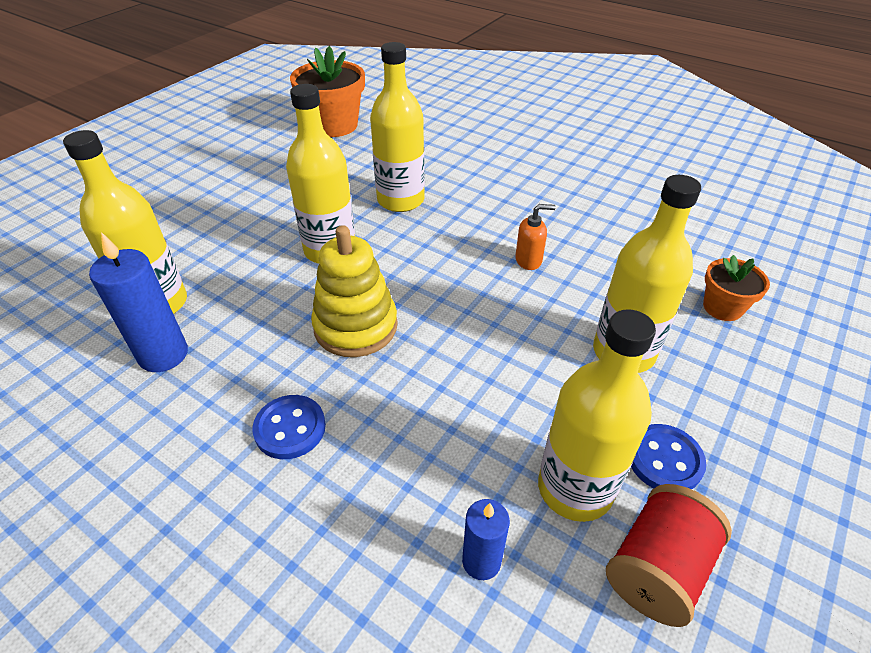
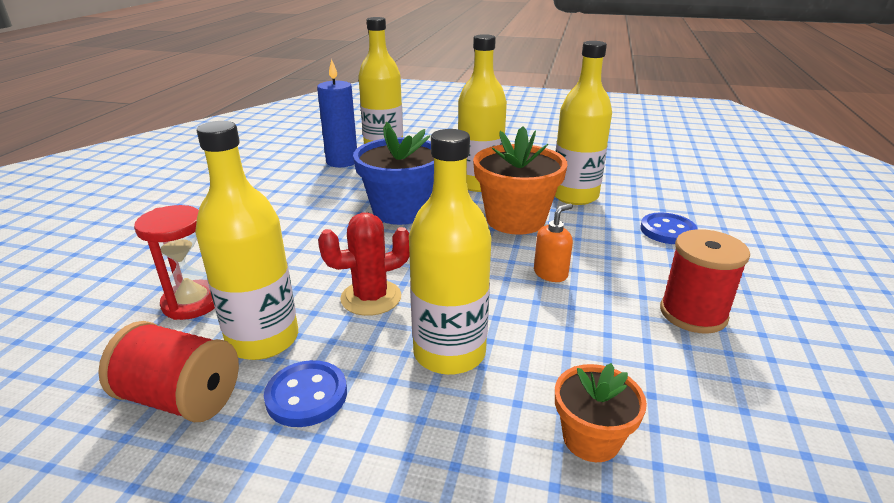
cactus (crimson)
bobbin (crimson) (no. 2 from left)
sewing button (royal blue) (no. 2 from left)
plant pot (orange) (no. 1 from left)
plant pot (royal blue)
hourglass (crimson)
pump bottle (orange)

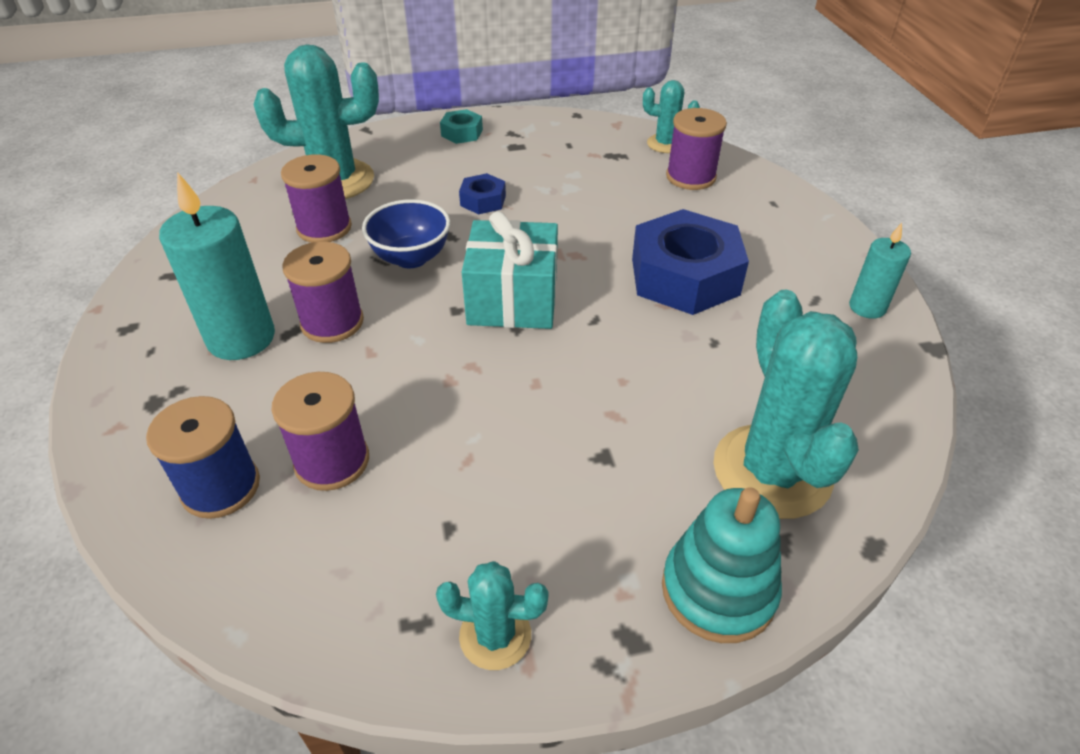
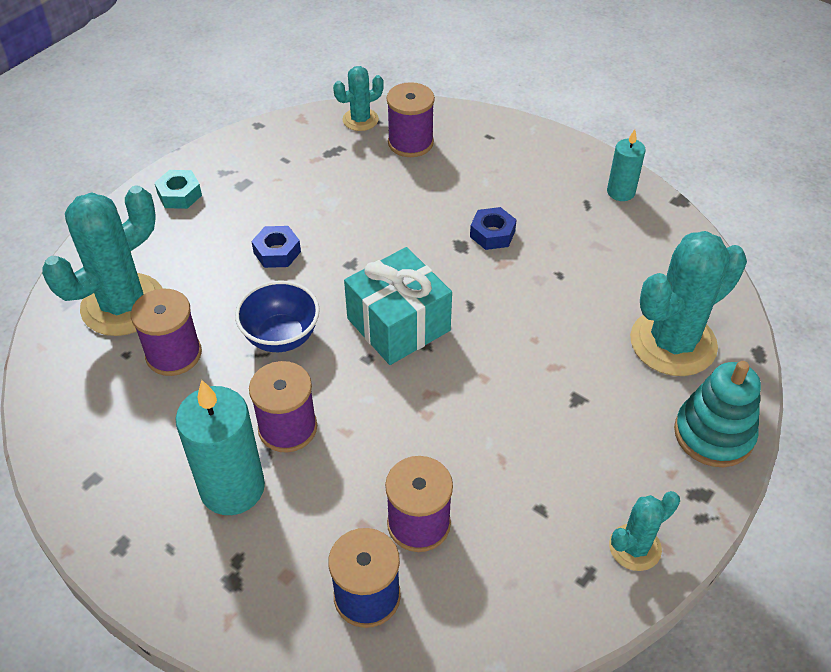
cactus (turquoise) (no. 4 from left)
nut (royal blue) (no. 2 from left)

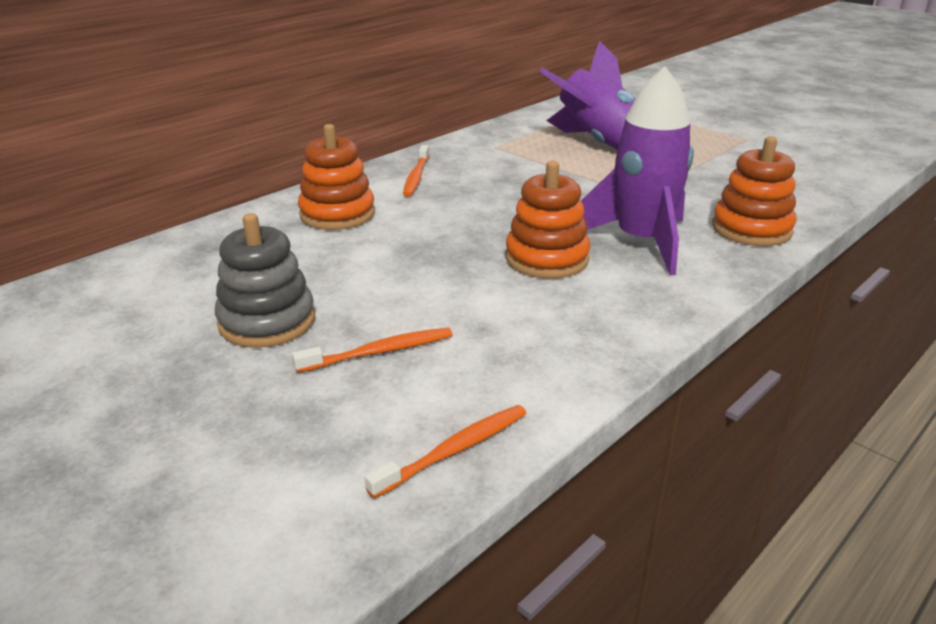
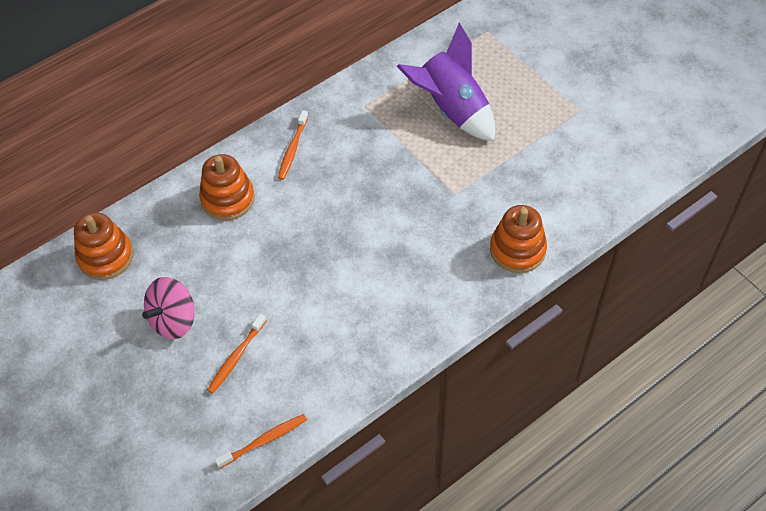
spaceship (purple) (no. 2 from left in the first image)
stacking rings (orange) (no. 1 from left)
spinning top (rosy)
toothbrush (orange) (no. 1 from left)

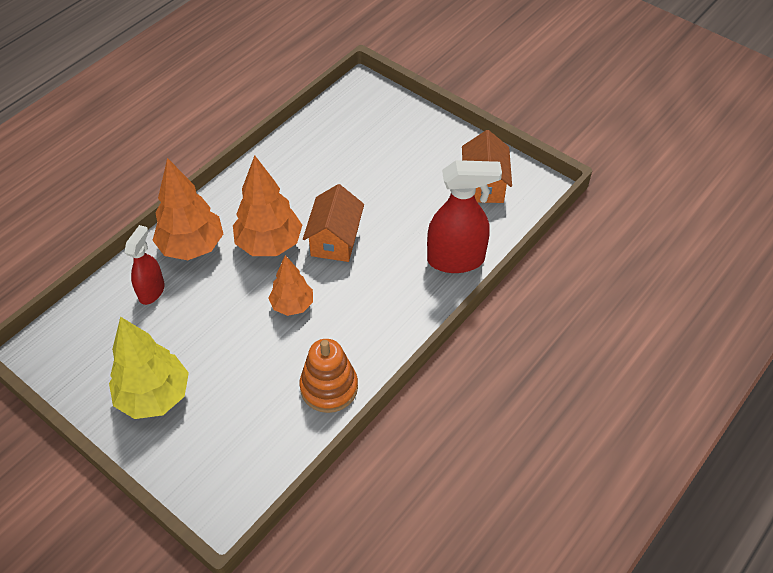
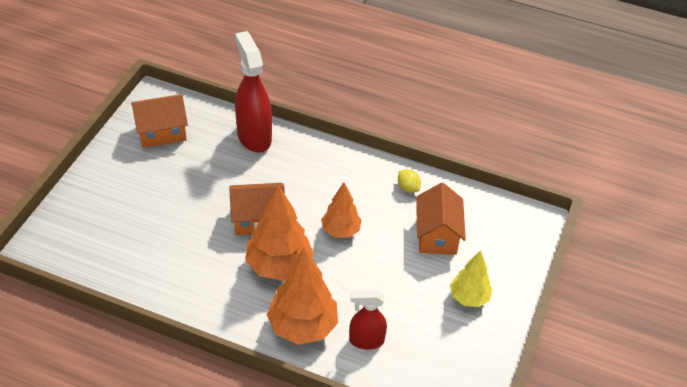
house (orange) (no. 3 from left)
toy lemon (bright yellow)
fir tree (bright yellow)

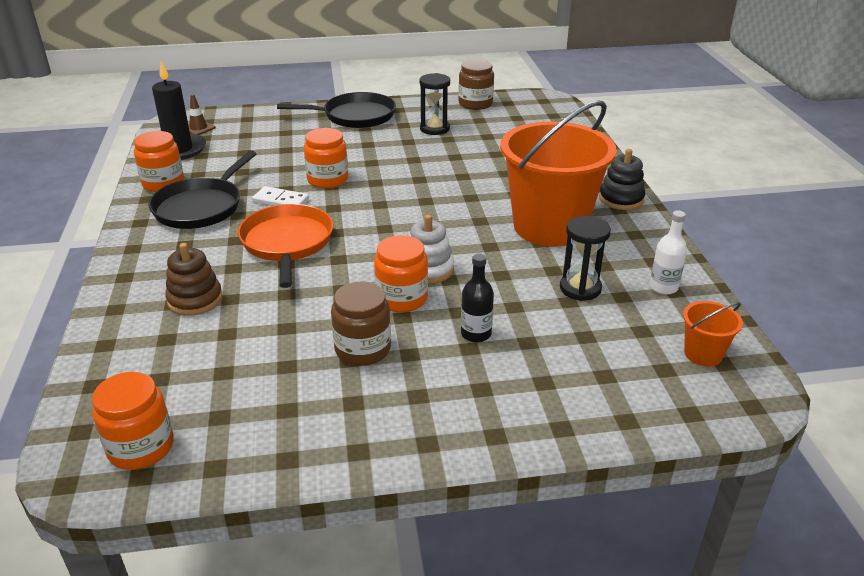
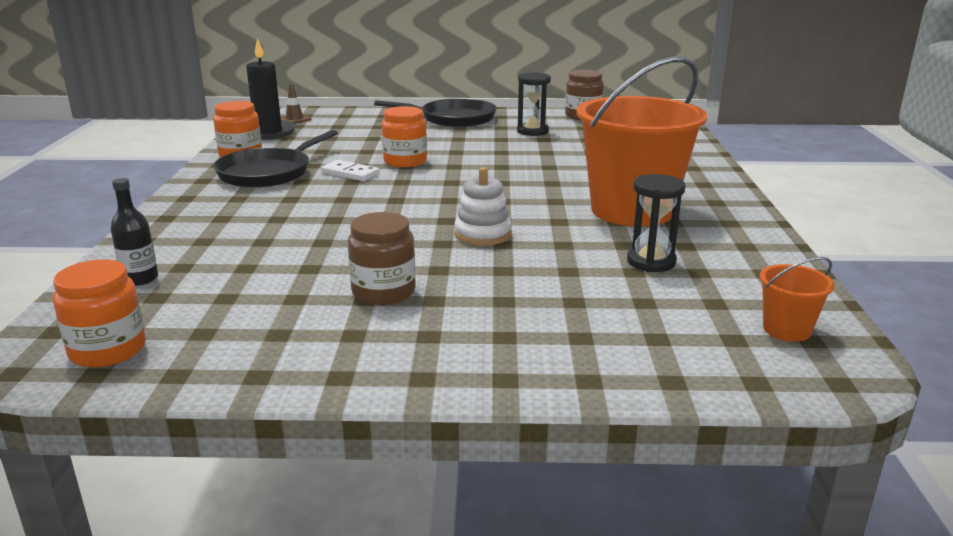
stacking rings (dark brown)
pan (orange)
preserve jar (orange) (no. 4 from left in the first image)
stacking rings (jet-black)
flask (snow-white)
flask (jet-black)

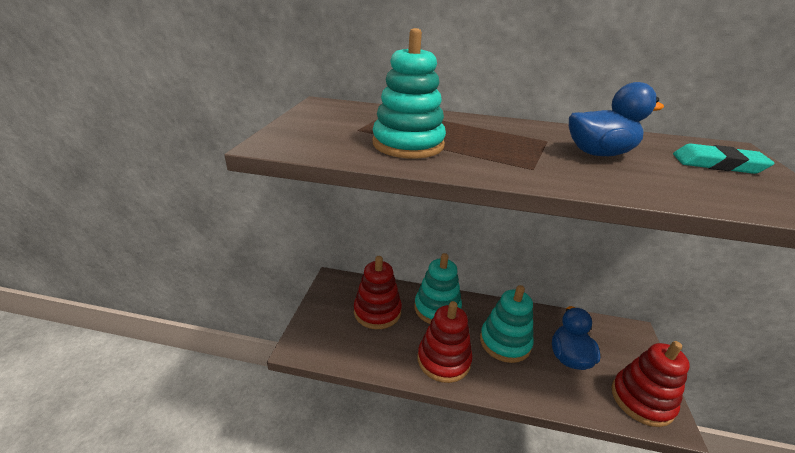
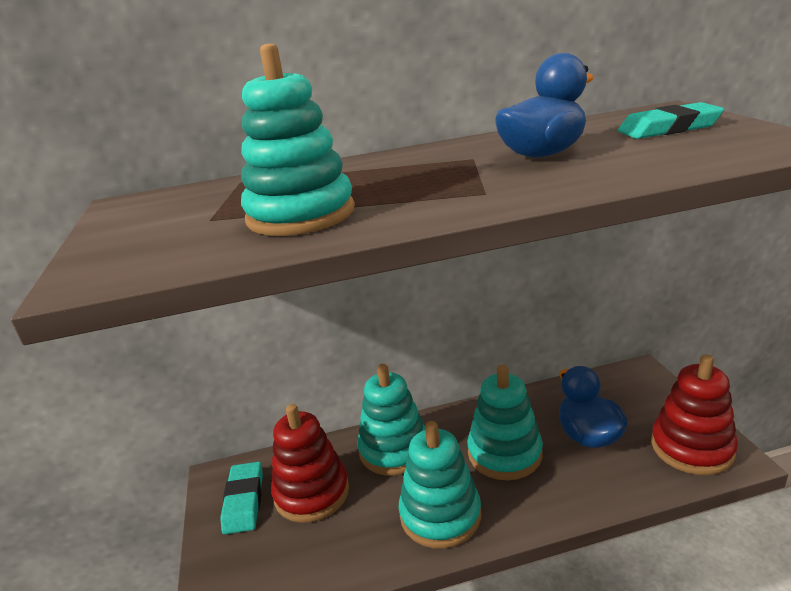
eraser (turquoise) (no. 1 from left)
stacking rings (turquoise) (no. 3 from left)

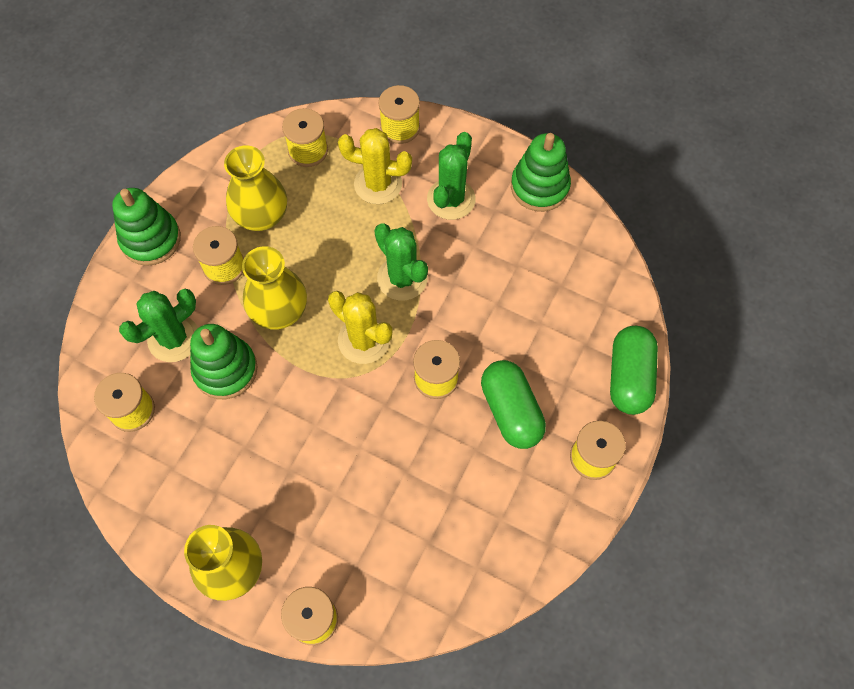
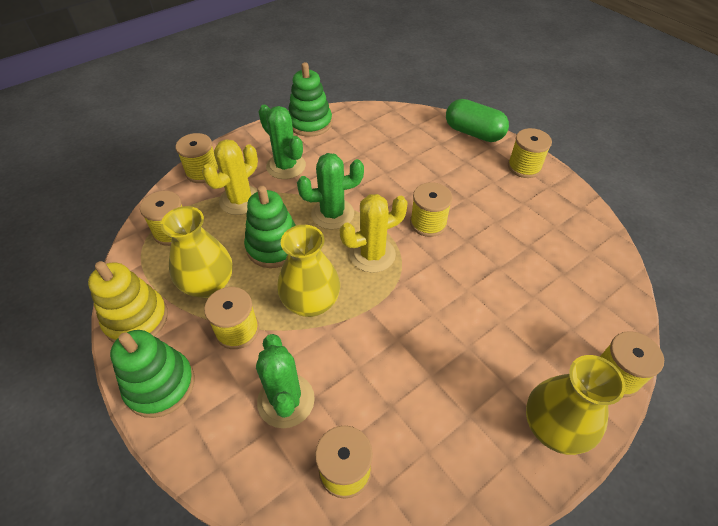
capsule (green) (no. 1 from left in the first image)
stacking rings (bright yellow)
stacking rings (green) (no. 2 from left)

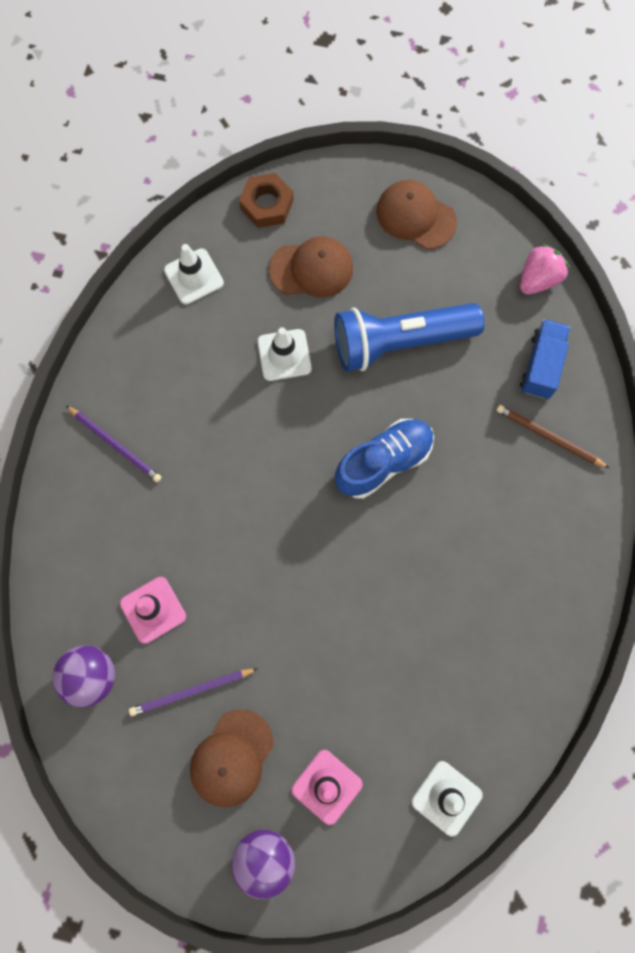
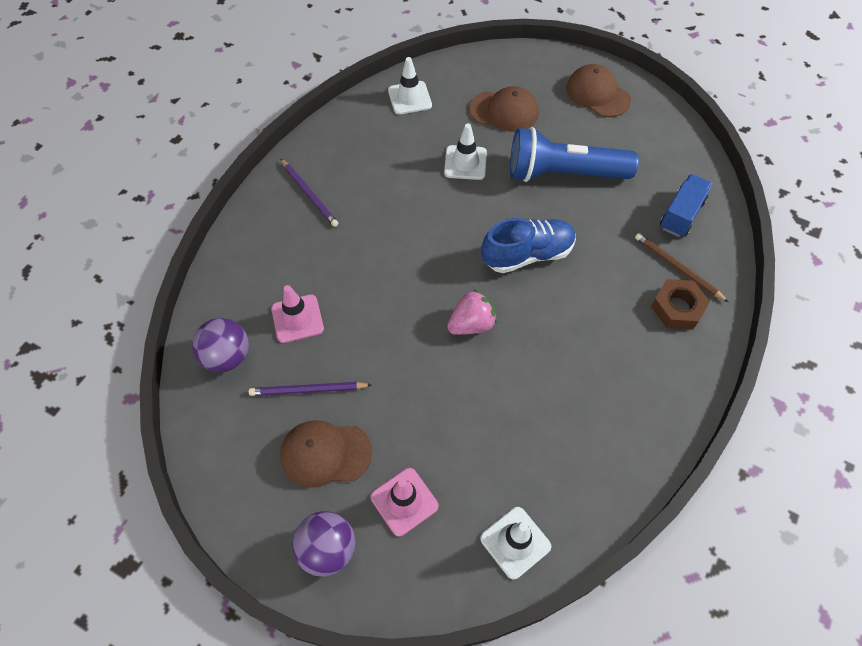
nut (dark brown)
strawberry (rosy)
peaked cap (dark brown) (no. 1 from left)

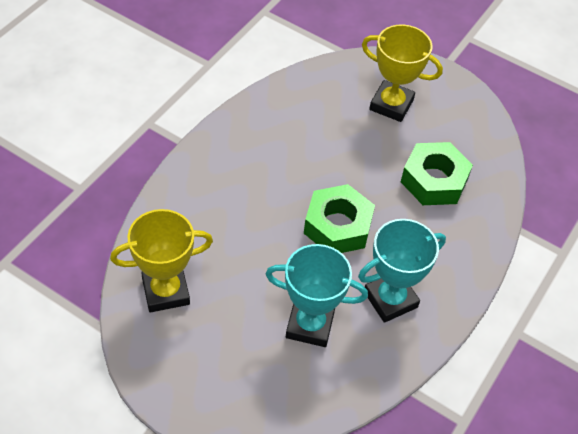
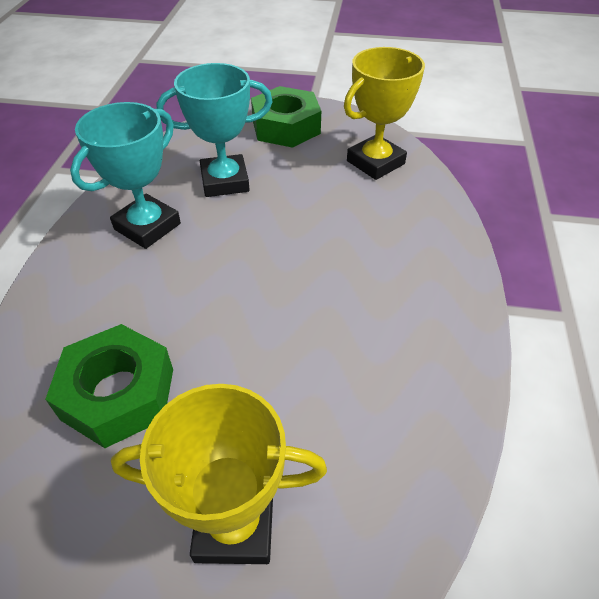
nut (green) (no. 2 from left)

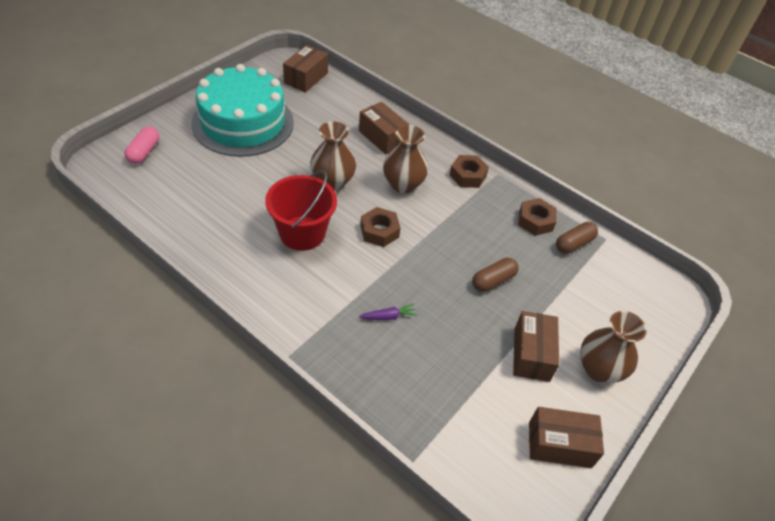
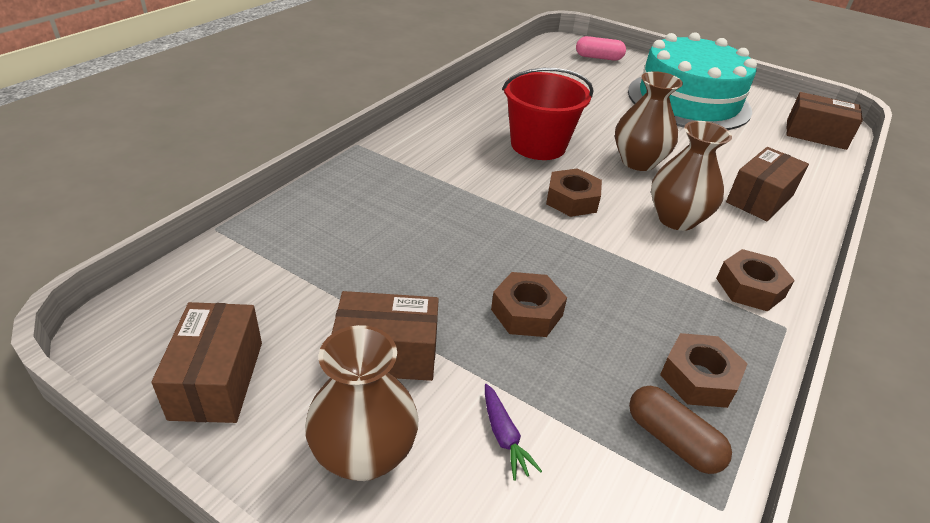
carrot (purple)
nut (dark brown) (no. 1 from left)

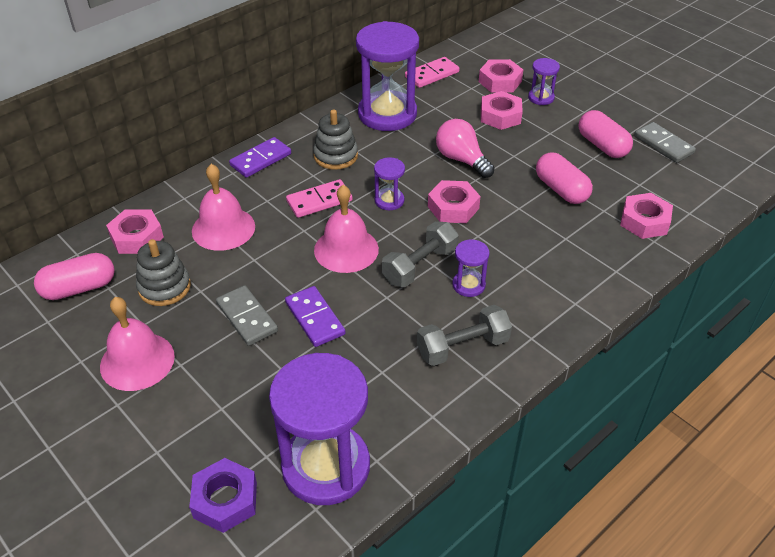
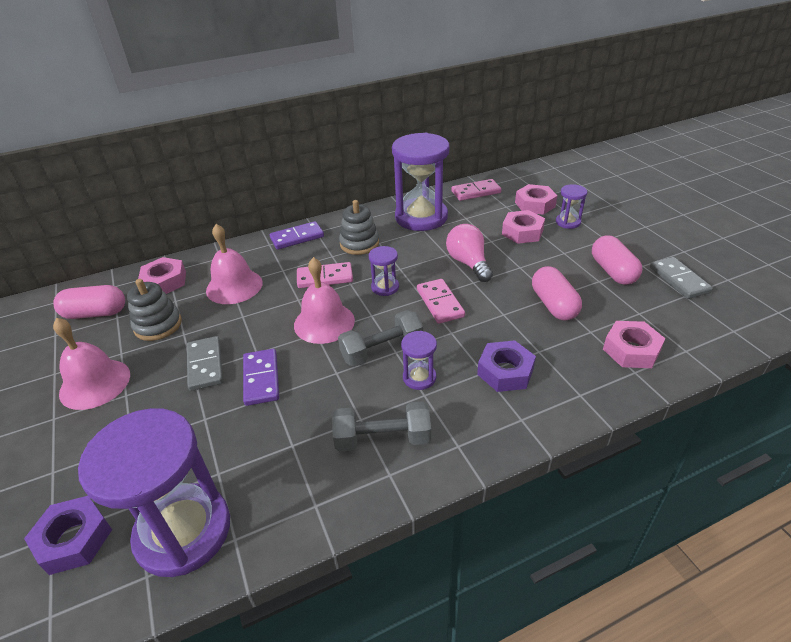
nut (purple) (no. 2 from left)
domino (rosy) (no. 2 from left)

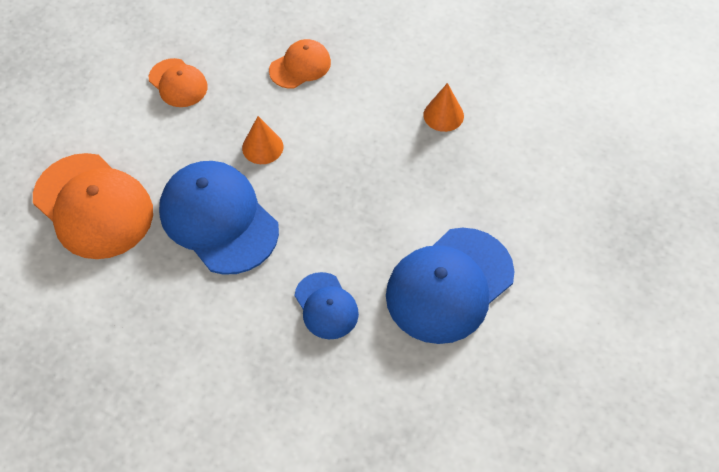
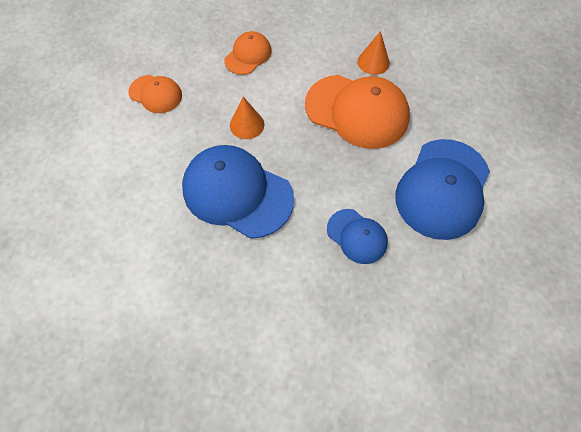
peaked cap (orange) (no. 3 from left)

